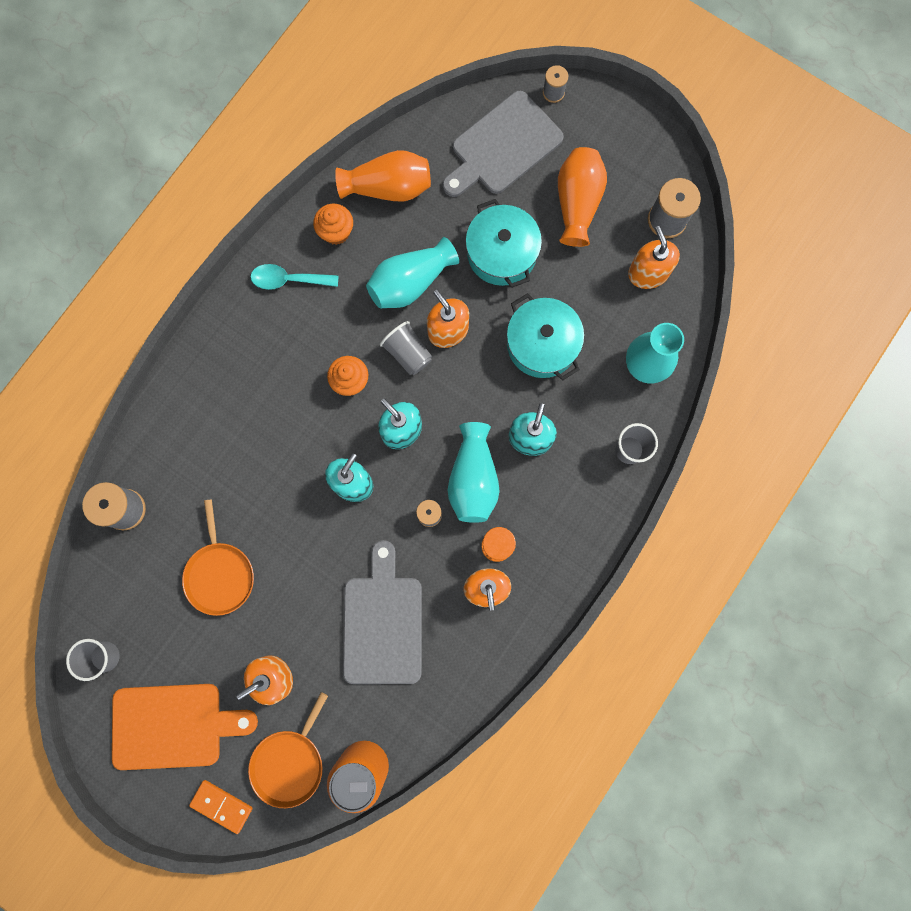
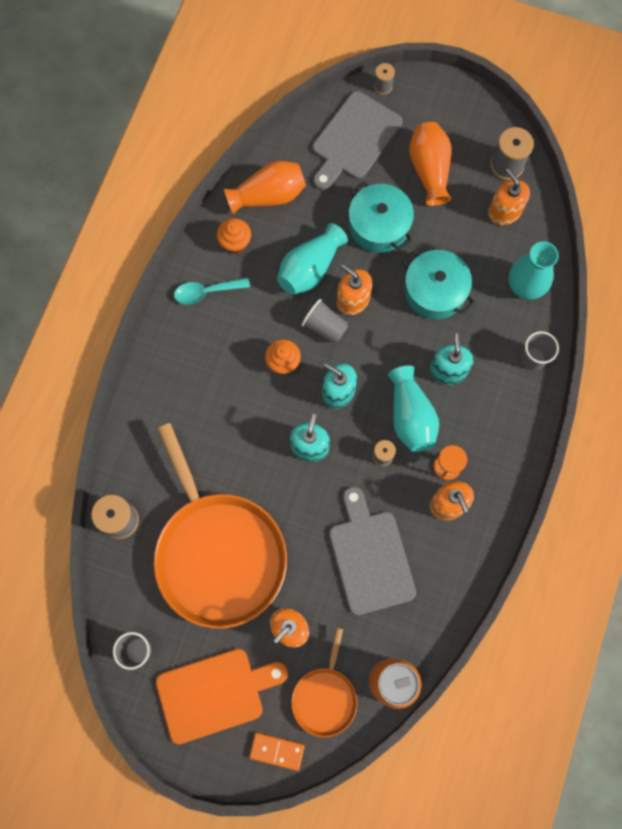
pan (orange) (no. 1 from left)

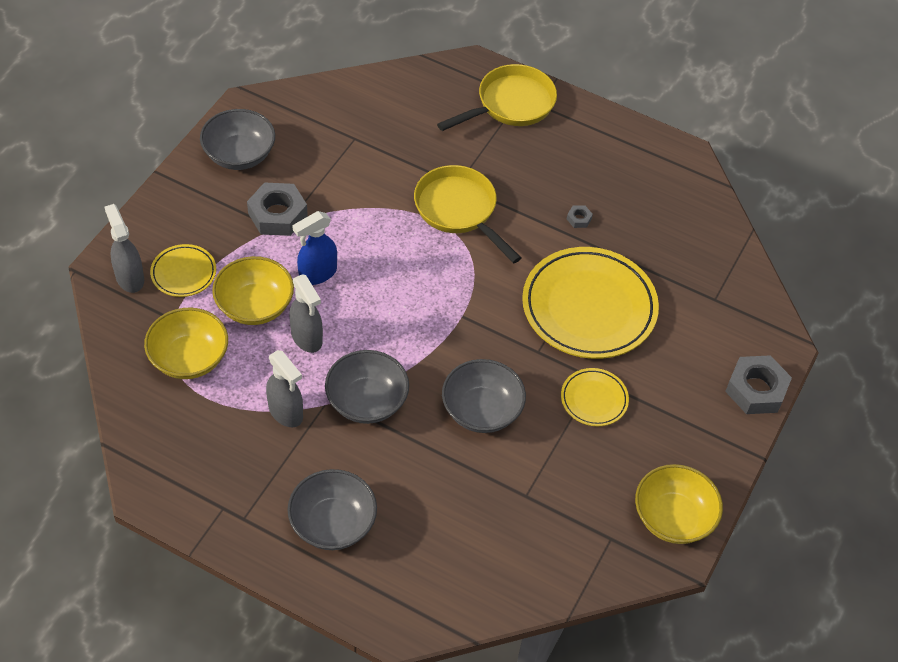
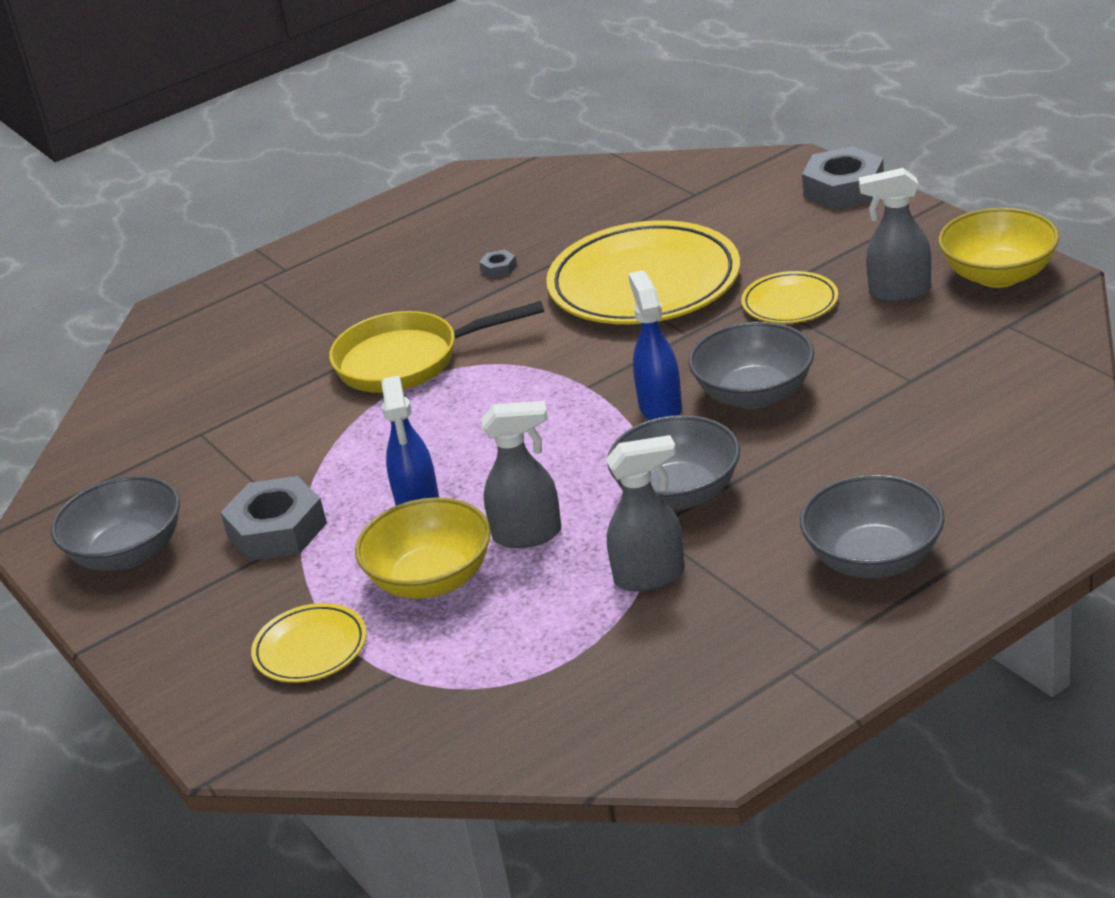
serving bowl (bright yellow) (no. 1 from left in the first image)
pan (bright yellow) (no. 2 from left in the first image)
sprayer (royal blue) (no. 2 from left)
sprayer (grey) (no. 3 from left)

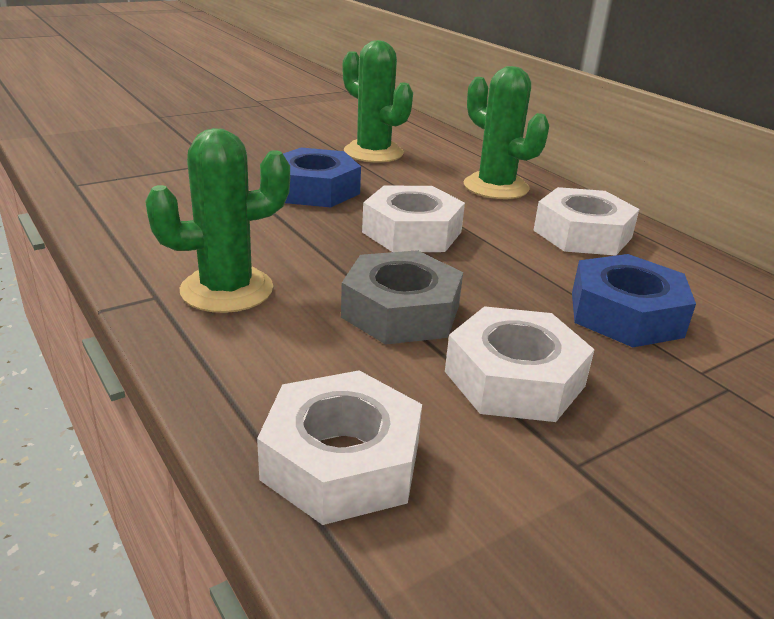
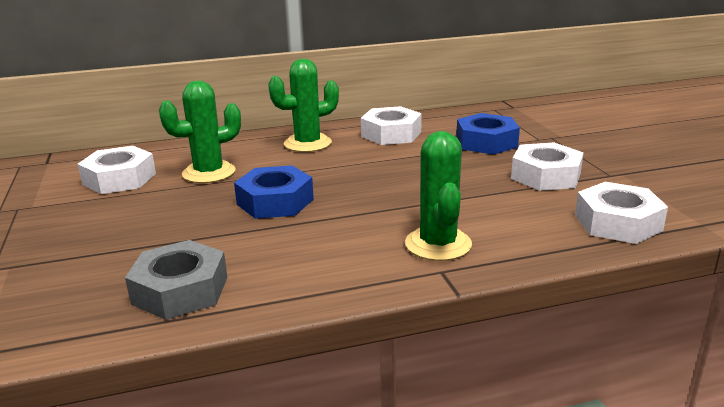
nut (grey)
nut (snow-white) (no. 1 from left)

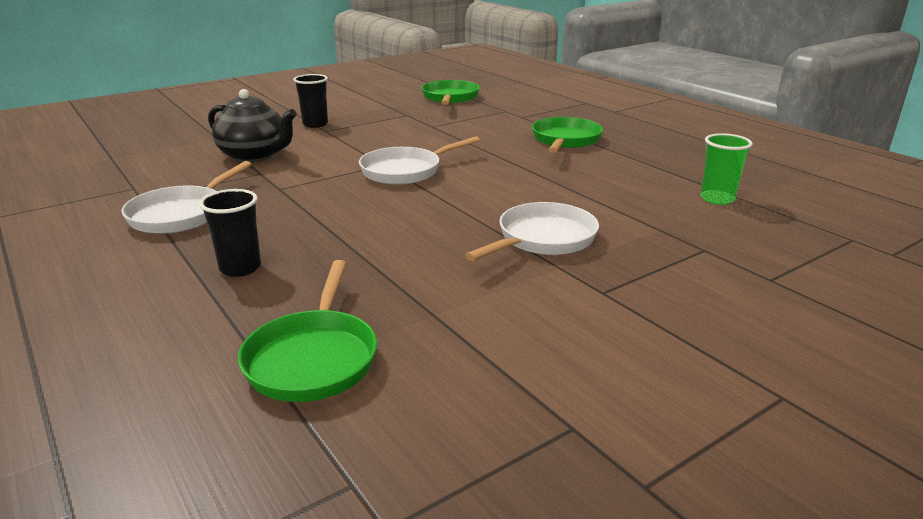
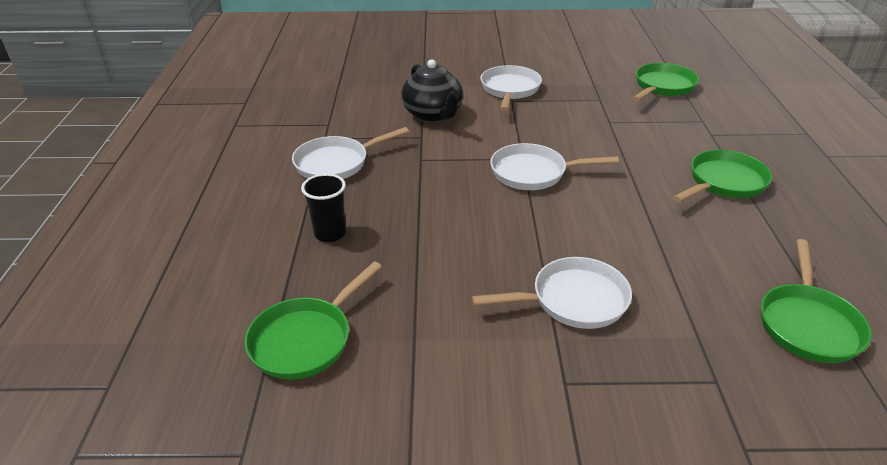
pan (snow-white) (no. 2 from left)
pan (green) (no. 4 from left)

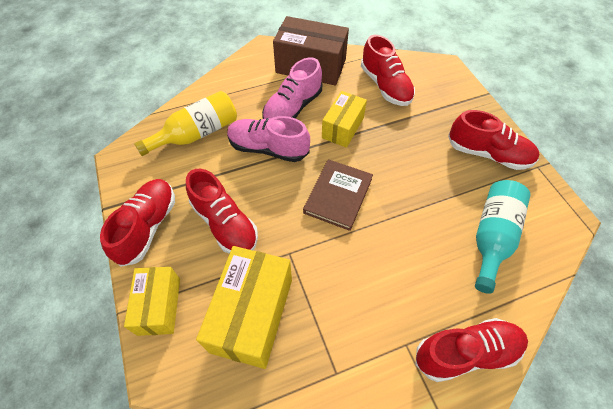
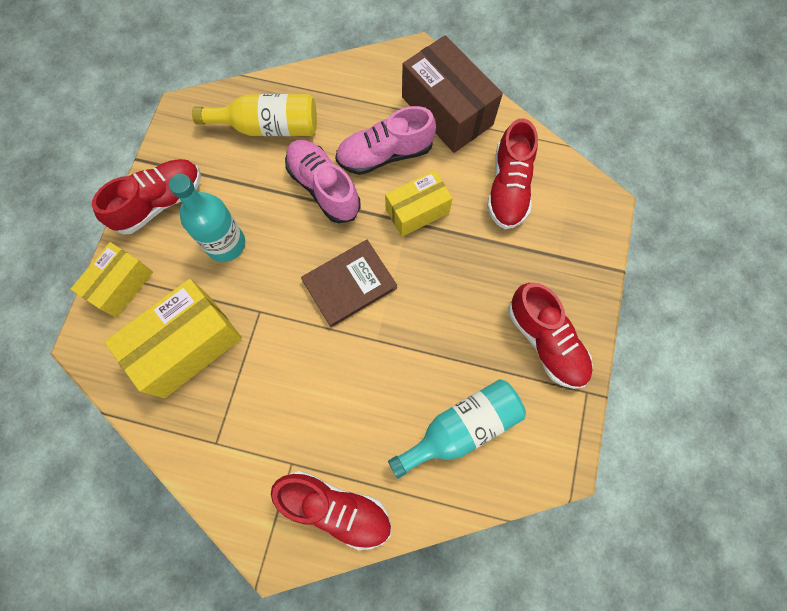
flask (turquoise) (no. 1 from left)

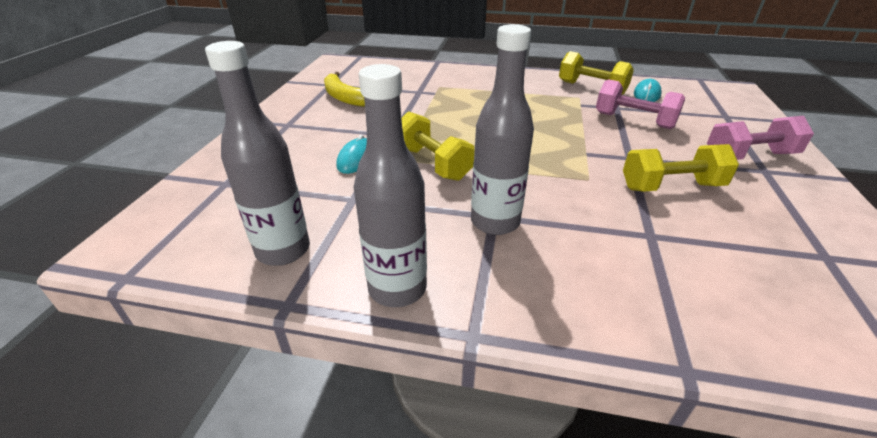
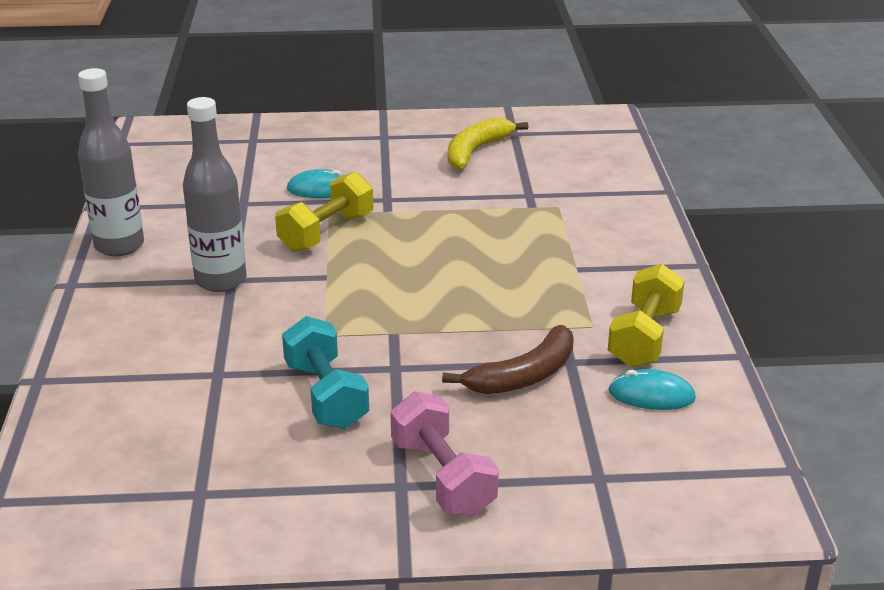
flask (grey) (no. 1 from left in the first image)
toy banana (dark brown)
free weight (turquoise)

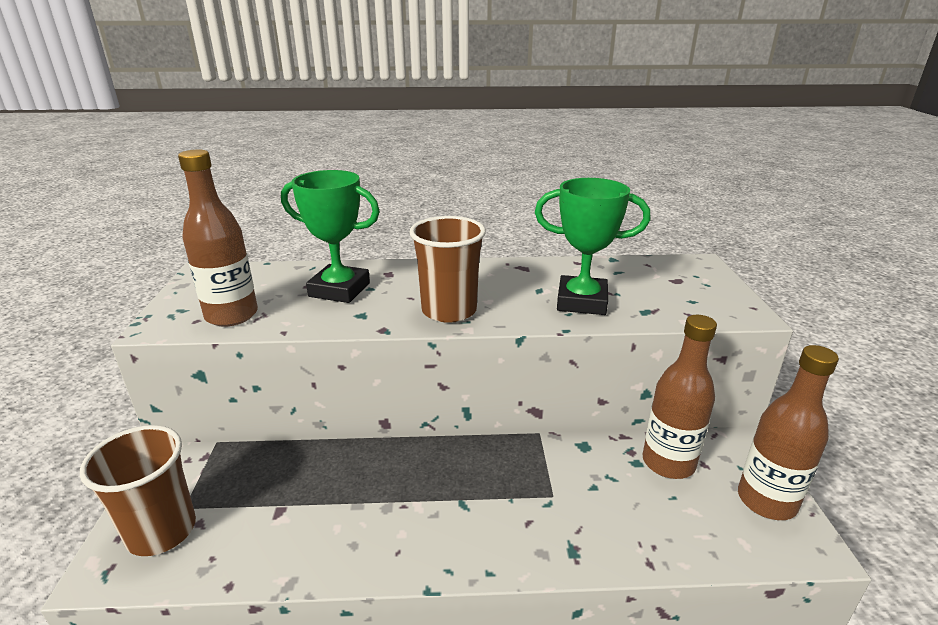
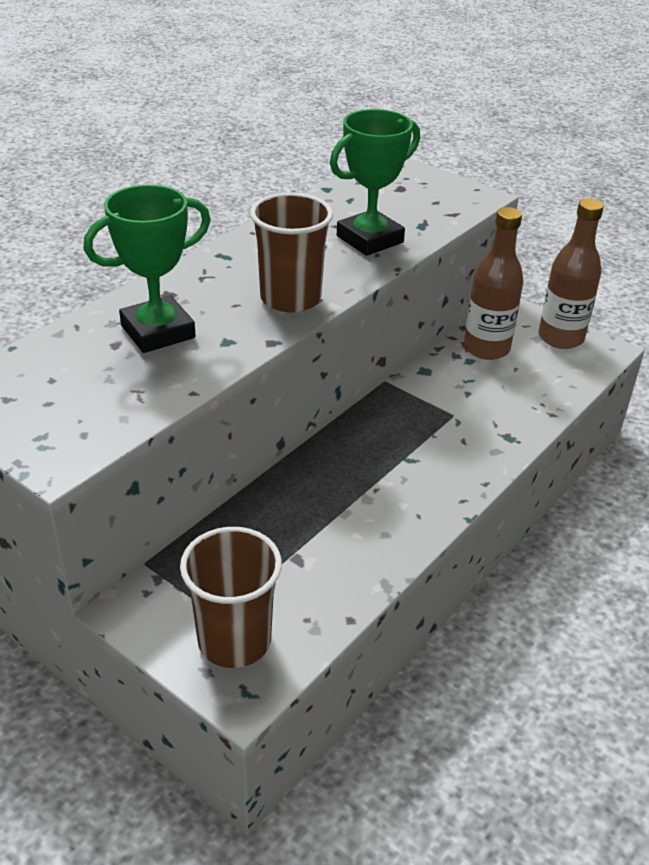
flask (dark brown) (no. 1 from left in the first image)

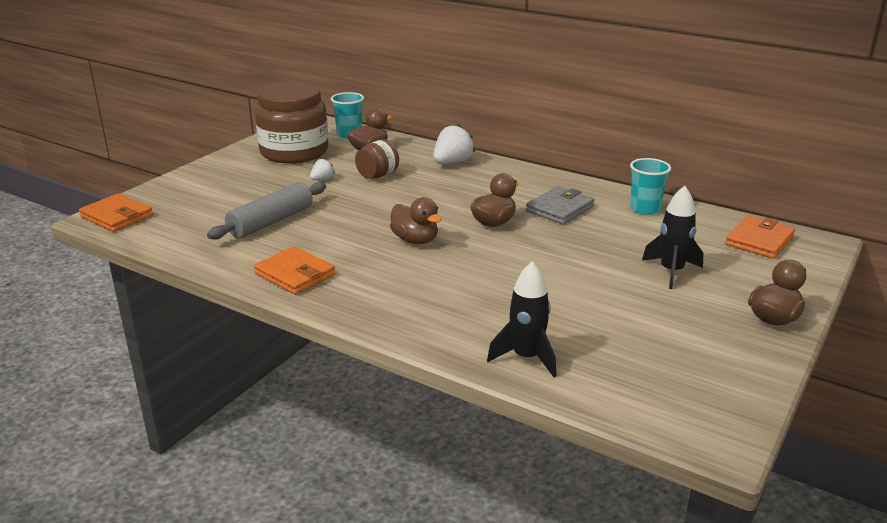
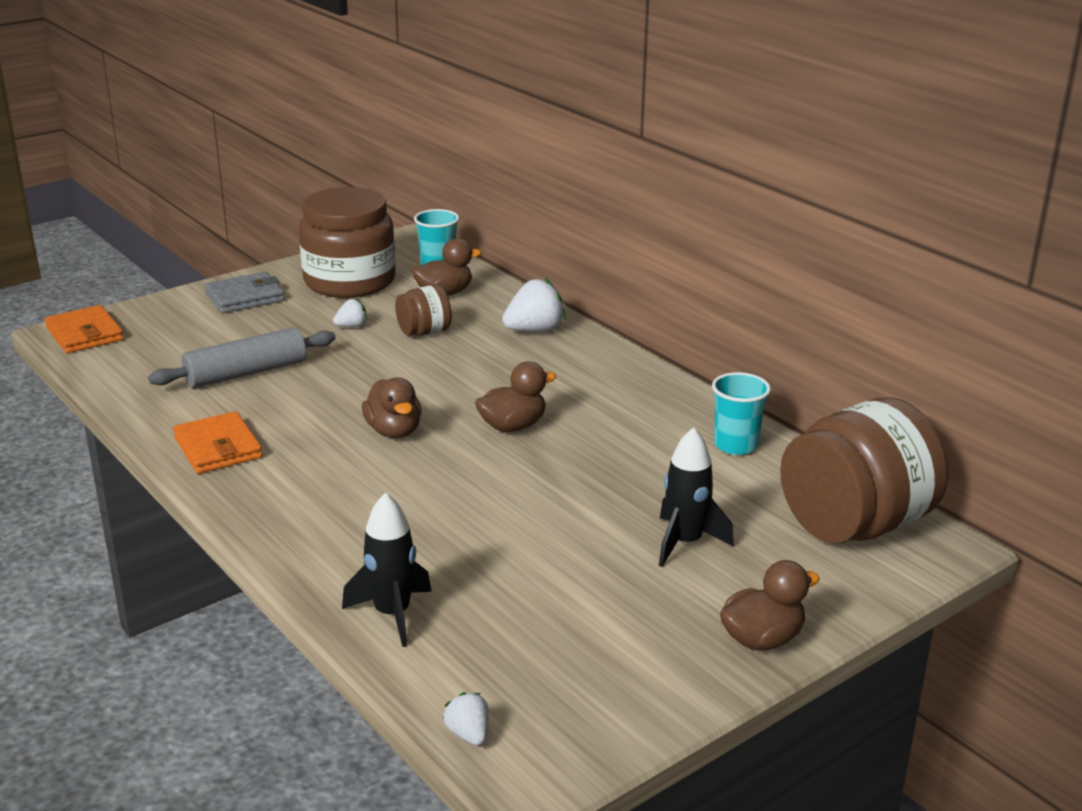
strawberry (snow-white) (no. 2 from left)
wallet (grey)
preserve jar (dark brown) (no. 3 from left)

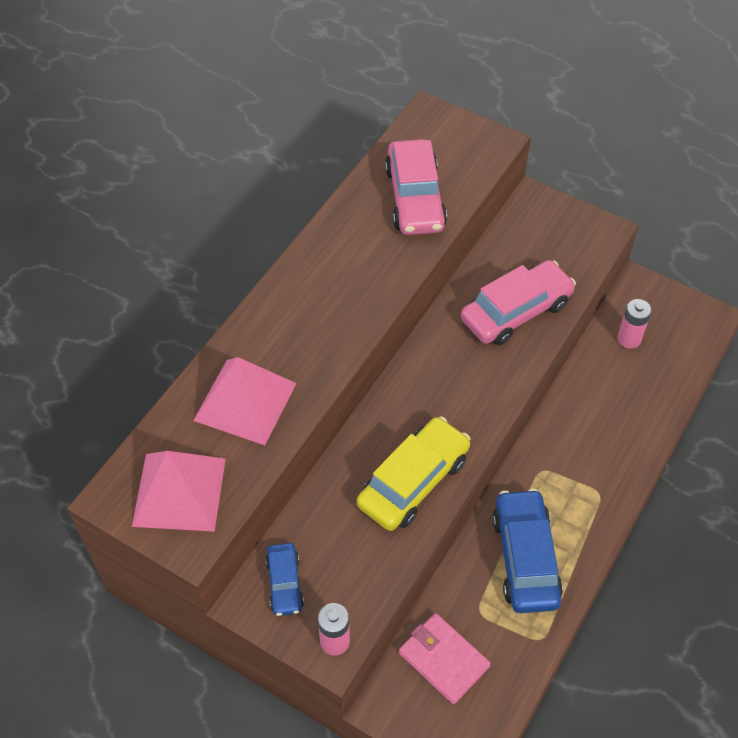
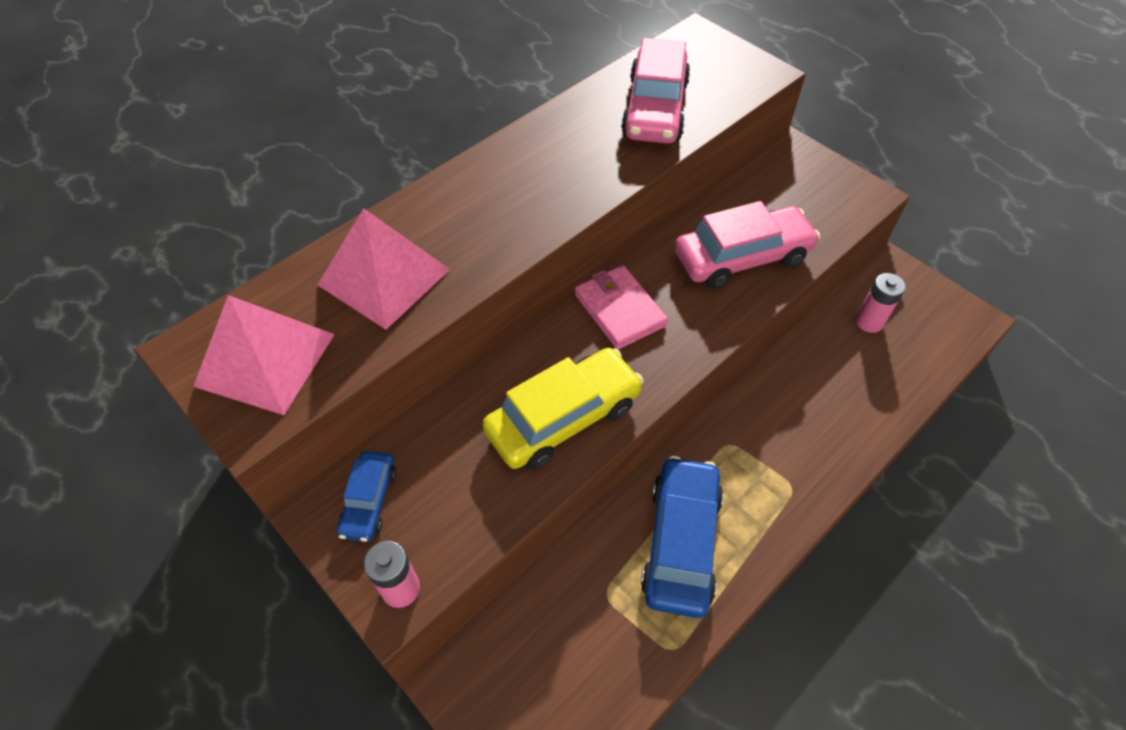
wallet (rosy)

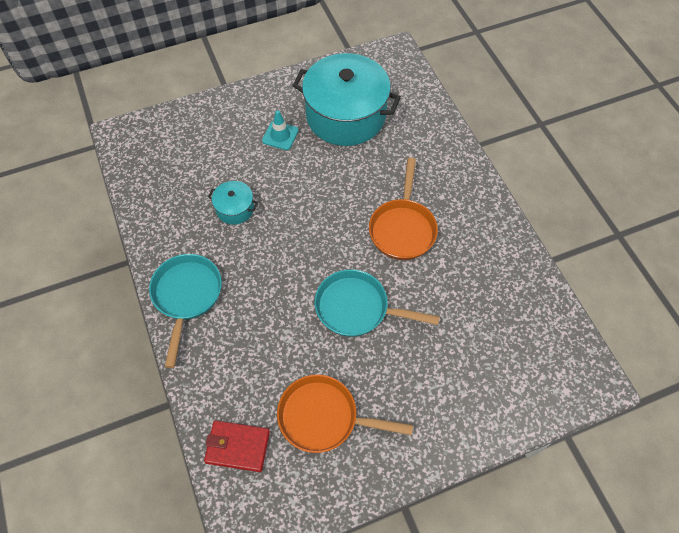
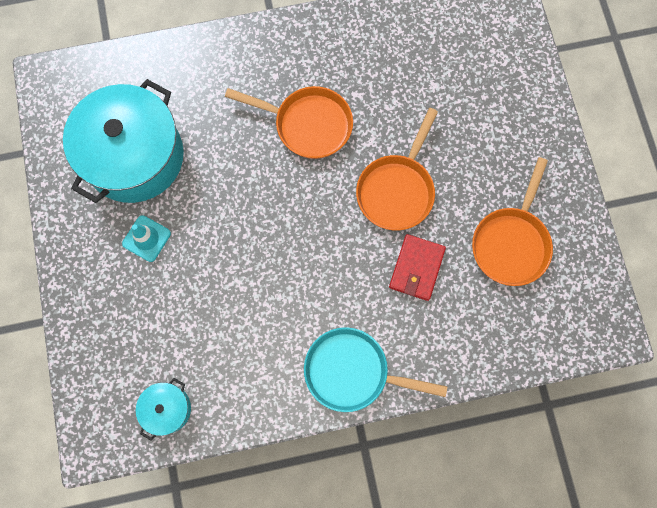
wallet (crimson)
stockpot (turquoise) (no. 2 from left)
pan (orange) (no. 2 from left)

